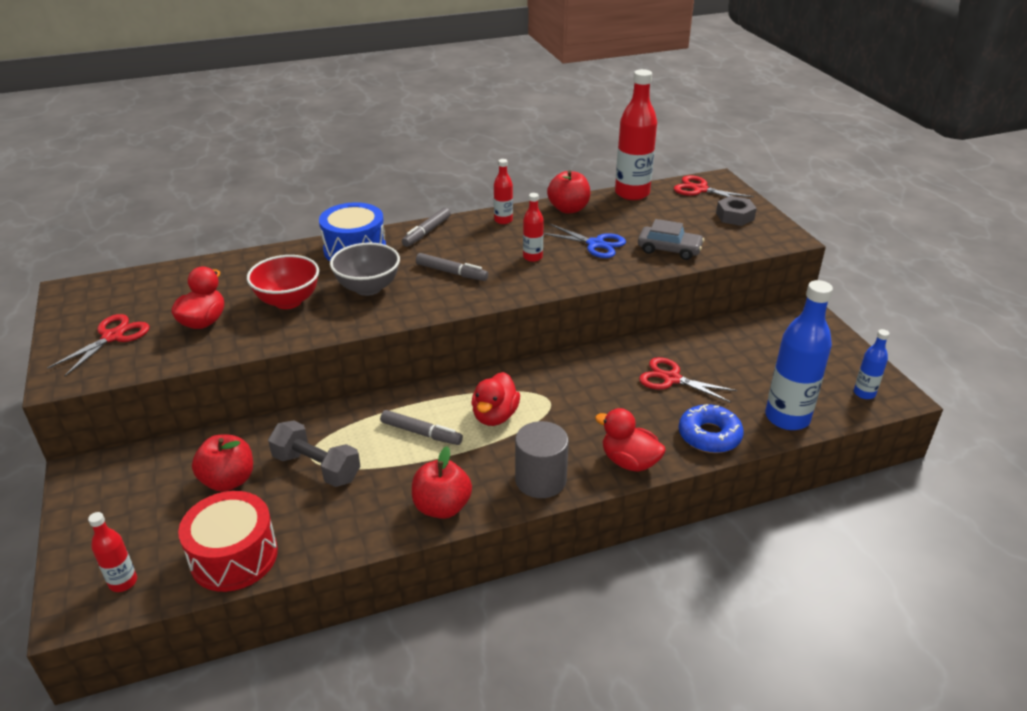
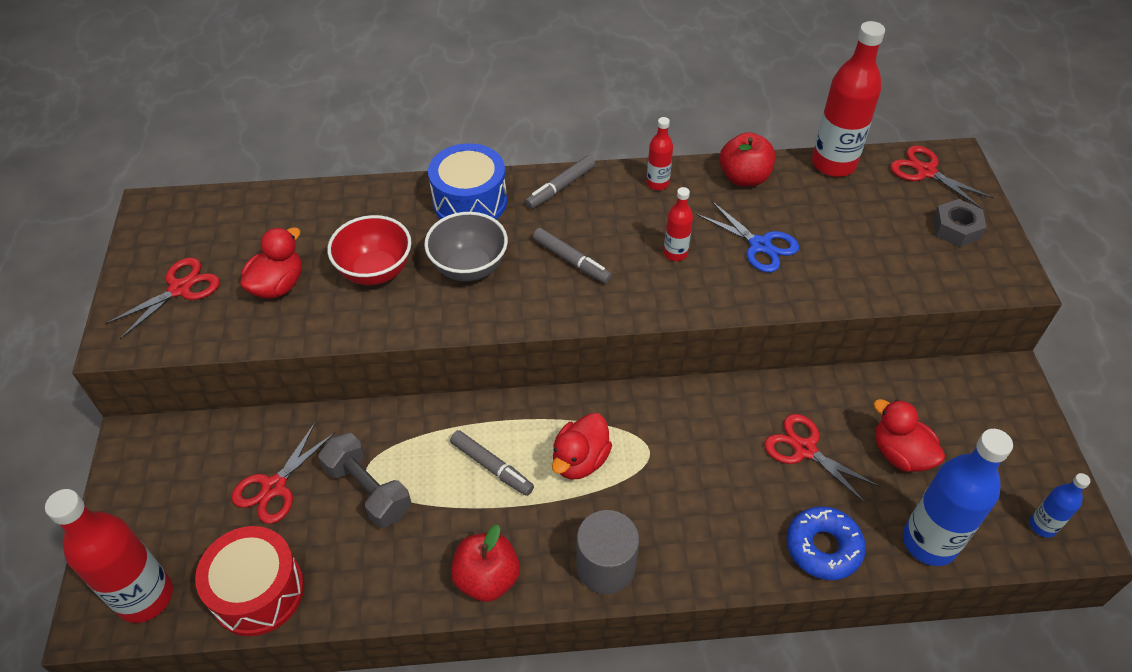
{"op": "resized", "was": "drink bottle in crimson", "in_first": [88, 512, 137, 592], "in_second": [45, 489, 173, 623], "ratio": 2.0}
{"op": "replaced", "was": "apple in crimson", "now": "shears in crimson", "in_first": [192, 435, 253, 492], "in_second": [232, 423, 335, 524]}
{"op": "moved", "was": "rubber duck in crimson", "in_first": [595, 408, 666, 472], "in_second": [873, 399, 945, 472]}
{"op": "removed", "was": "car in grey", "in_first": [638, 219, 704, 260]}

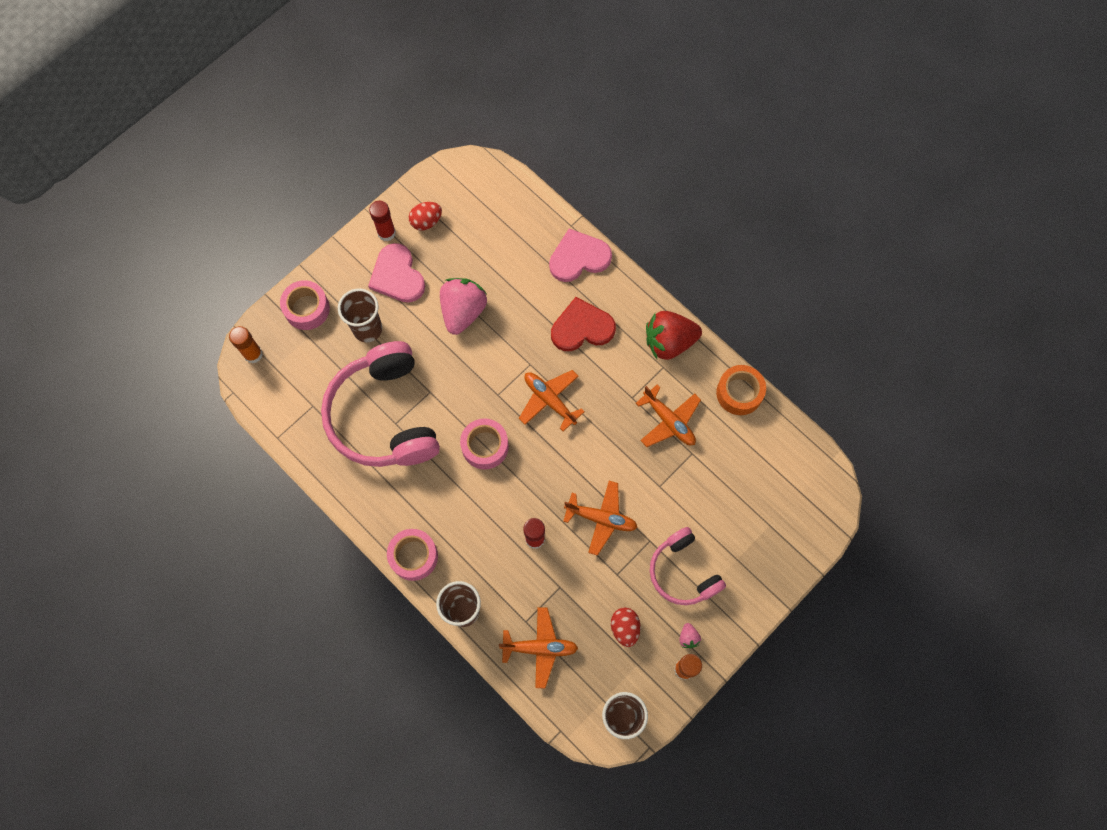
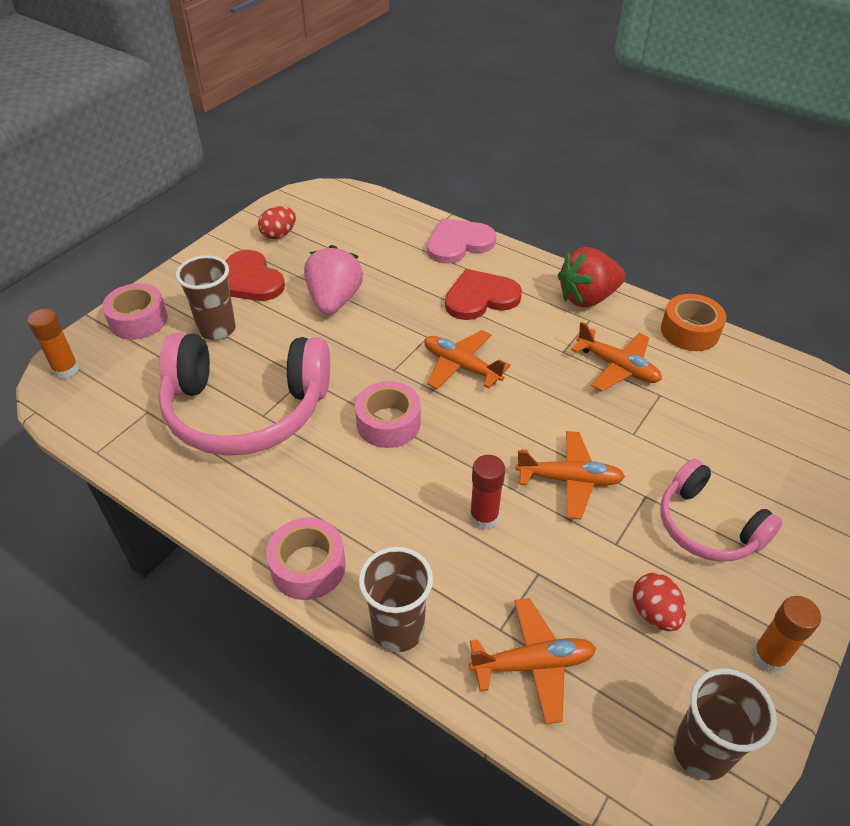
{"op": "turned", "was": "headphones in rosy", "in_first": [321, 341, 440, 467], "in_second": [158, 333, 330, 456], "clockwise": -60}
{"op": "recoloured", "was": "heart in rosy", "now": "heart in crimson", "in_first": [368, 243, 425, 303], "in_second": [225, 250, 285, 301]}
{"op": "removed", "was": "glue stick in crimson", "in_first": [369, 201, 396, 241]}
{"op": "removed", "was": "toy strawberry in rosy", "in_first": [679, 623, 701, 648]}

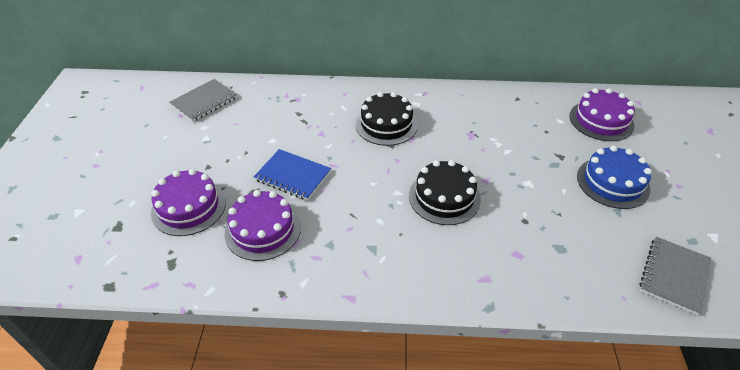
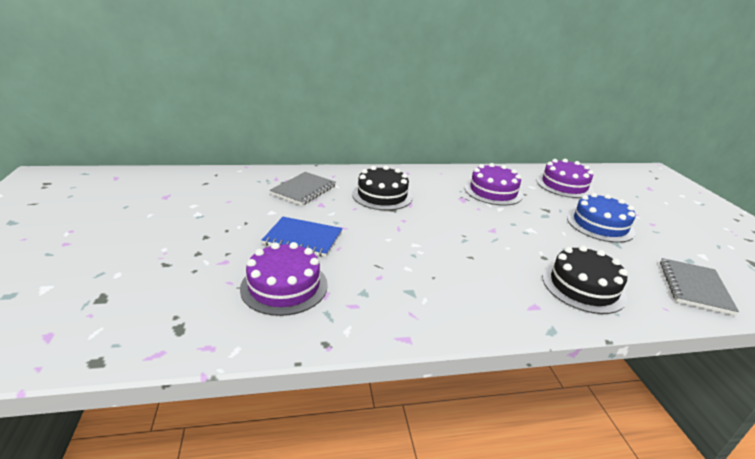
{"op": "moved", "was": "cake in violet", "in_first": [151, 169, 226, 236], "in_second": [465, 163, 523, 206]}
{"op": "moved", "was": "notepad in grey", "in_first": [169, 79, 237, 122], "in_second": [269, 172, 336, 205]}
{"op": "moved", "was": "cake in jet-black", "in_first": [409, 160, 481, 225], "in_second": [543, 245, 628, 314]}

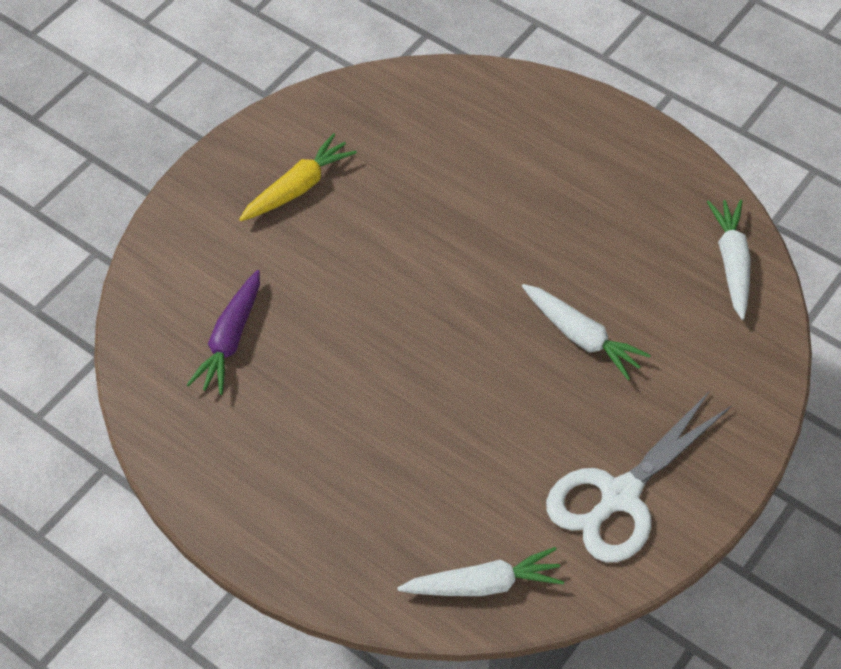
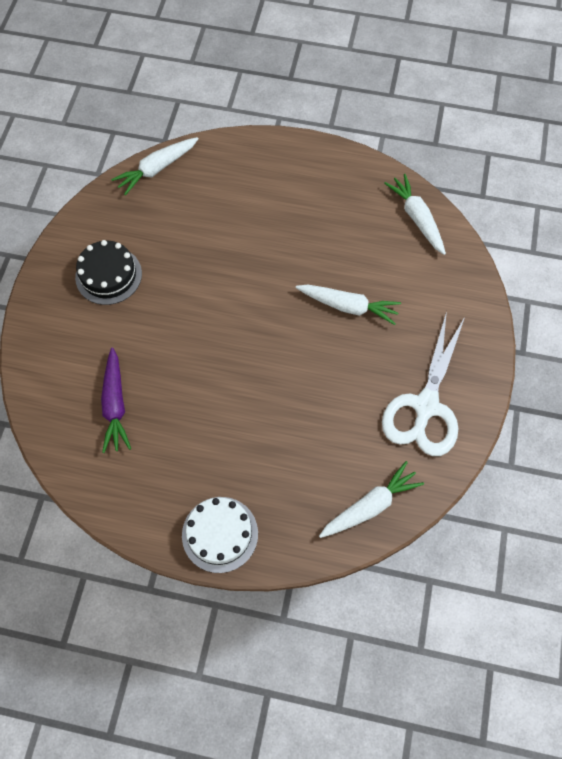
{"op": "replaced", "was": "toy carrot in bright yellow", "now": "cake in jet-black", "in_first": [239, 133, 357, 221], "in_second": [75, 240, 142, 305]}
{"op": "added", "now": "toy carrot in snow-white", "in_second": [111, 137, 199, 196]}
{"op": "added", "now": "cake in snow-white", "in_second": [182, 497, 258, 573]}

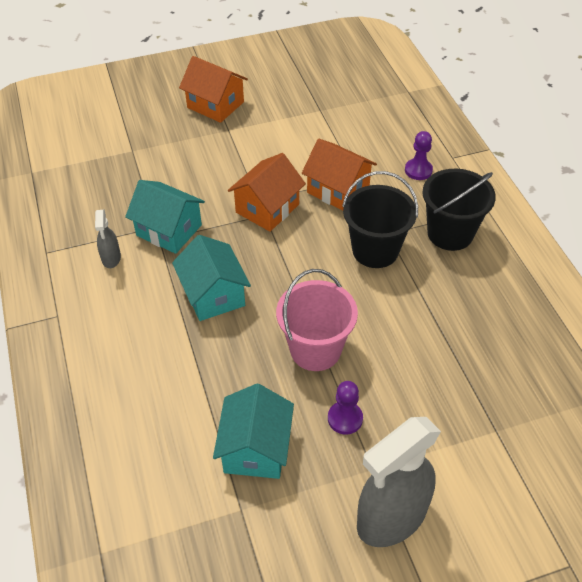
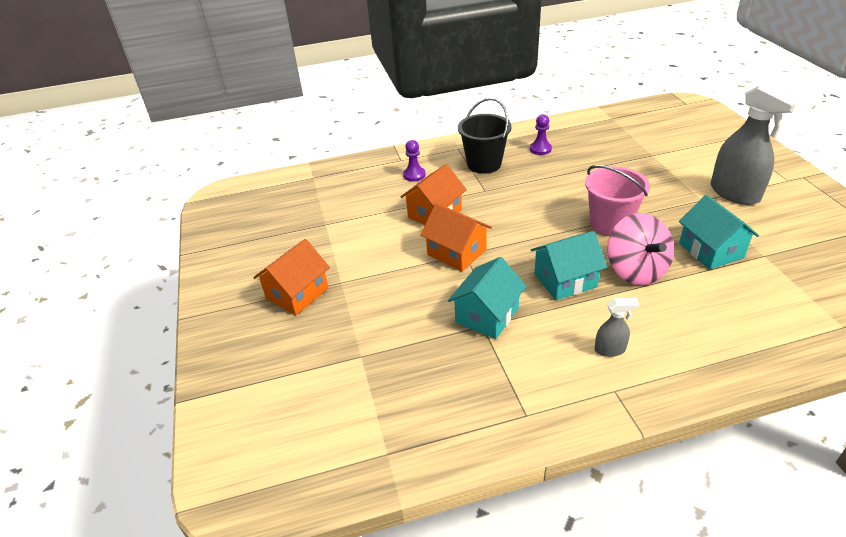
{"op": "moved", "was": "sprayer in grey", "in_first": [95, 210, 121, 268], "in_second": [594, 298, 639, 357]}
{"op": "turned", "was": "house in turquoise", "in_first": [213, 384, 294, 479], "in_second": [679, 195, 759, 270], "clockwise": 60}
{"op": "moved", "was": "chess pawn in violet", "in_first": [328, 381, 363, 434], "in_second": [530, 114, 552, 155]}
{"op": "removed", "was": "pail in jet-black", "in_first": [342, 171, 418, 268]}
{"op": "added", "now": "whirligig in rosy", "in_second": [607, 213, 674, 285]}

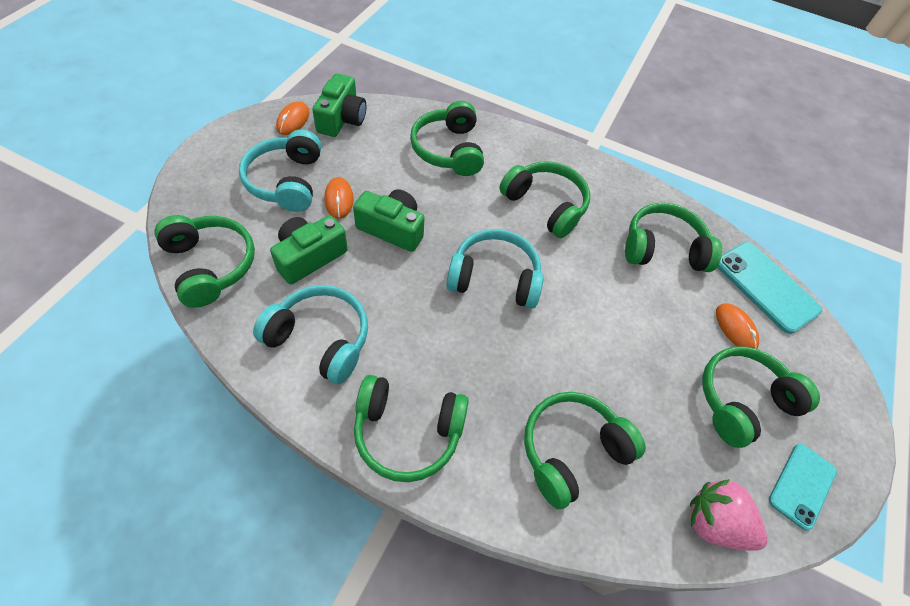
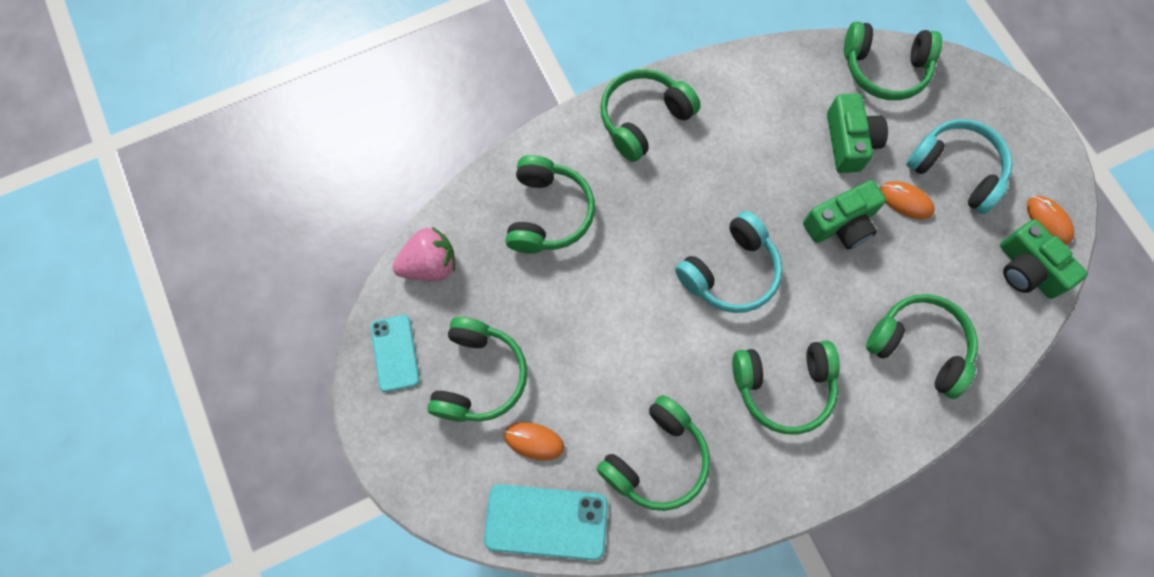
{"op": "removed", "was": "headphones in turquoise", "in_first": [253, 285, 368, 384]}

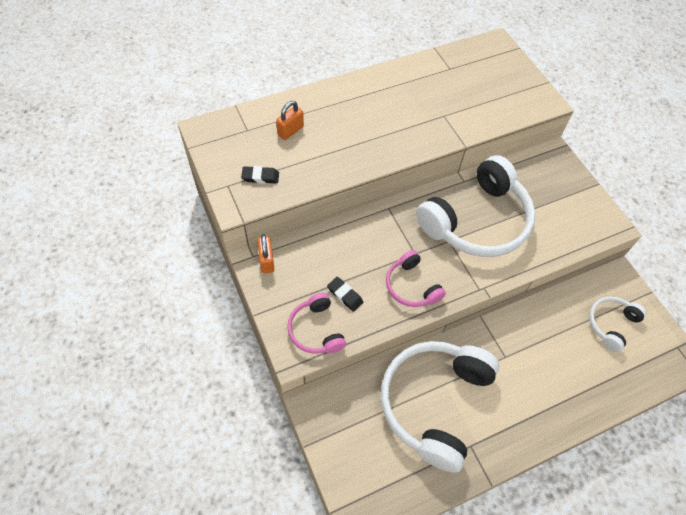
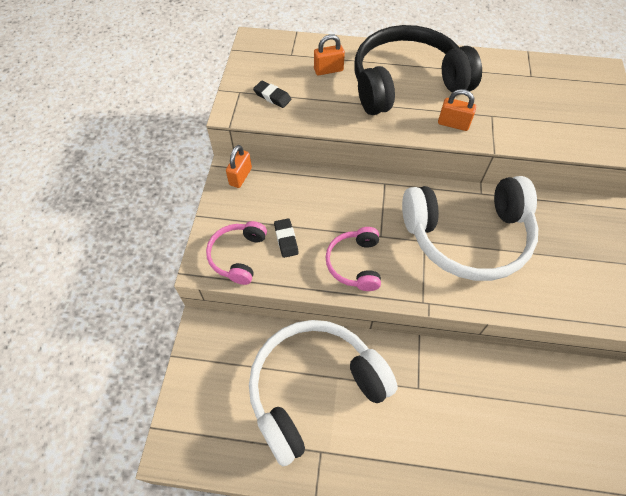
{"op": "removed", "was": "headphones in snow-white", "in_first": [589, 296, 647, 352]}
{"op": "added", "now": "headphones in jet-black", "in_second": [354, 25, 482, 115]}
{"op": "added", "now": "small lock in orange", "in_second": [438, 89, 476, 131]}

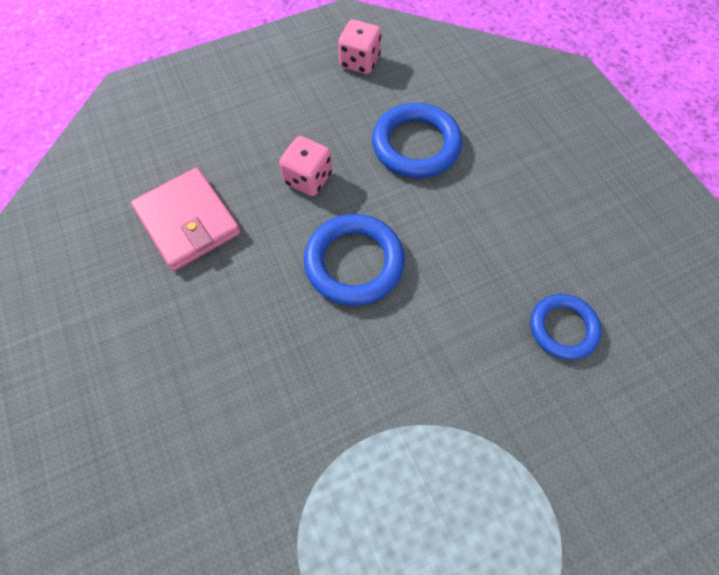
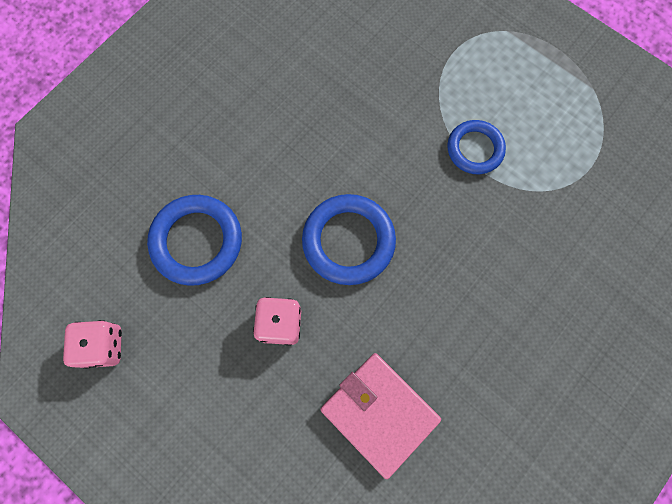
{"op": "turned", "was": "wallet in rosy", "in_first": [131, 167, 241, 271], "in_second": [321, 353, 441, 479], "clockwise": -75}
{"op": "moved", "was": "hoop in royal blue", "in_first": [530, 294, 602, 360], "in_second": [447, 120, 506, 174]}

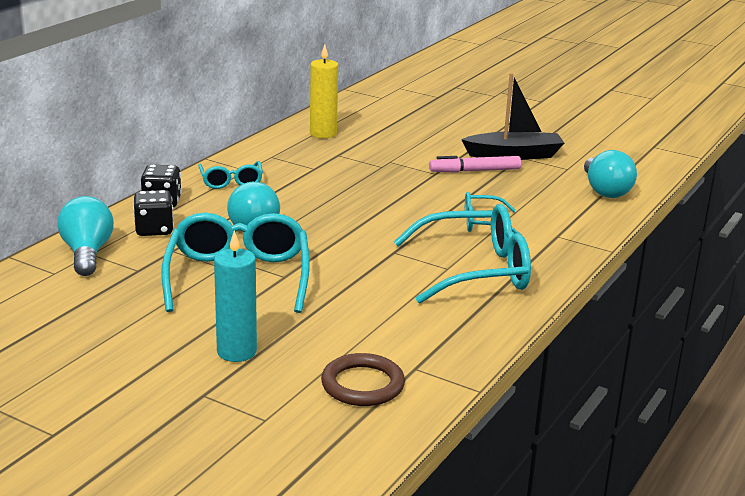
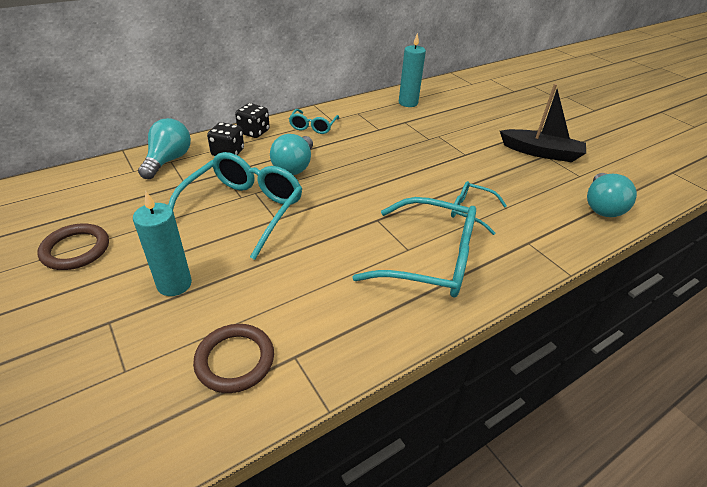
{"op": "recoloured", "was": "pillar candle in bright yellow", "now": "pillar candle in turquoise", "in_first": [310, 44, 338, 138], "in_second": [399, 33, 426, 107]}
{"op": "removed", "was": "marker in rosy", "in_first": [429, 156, 521, 173]}
{"op": "added", "now": "hoop in dark brown", "in_second": [37, 223, 109, 270]}

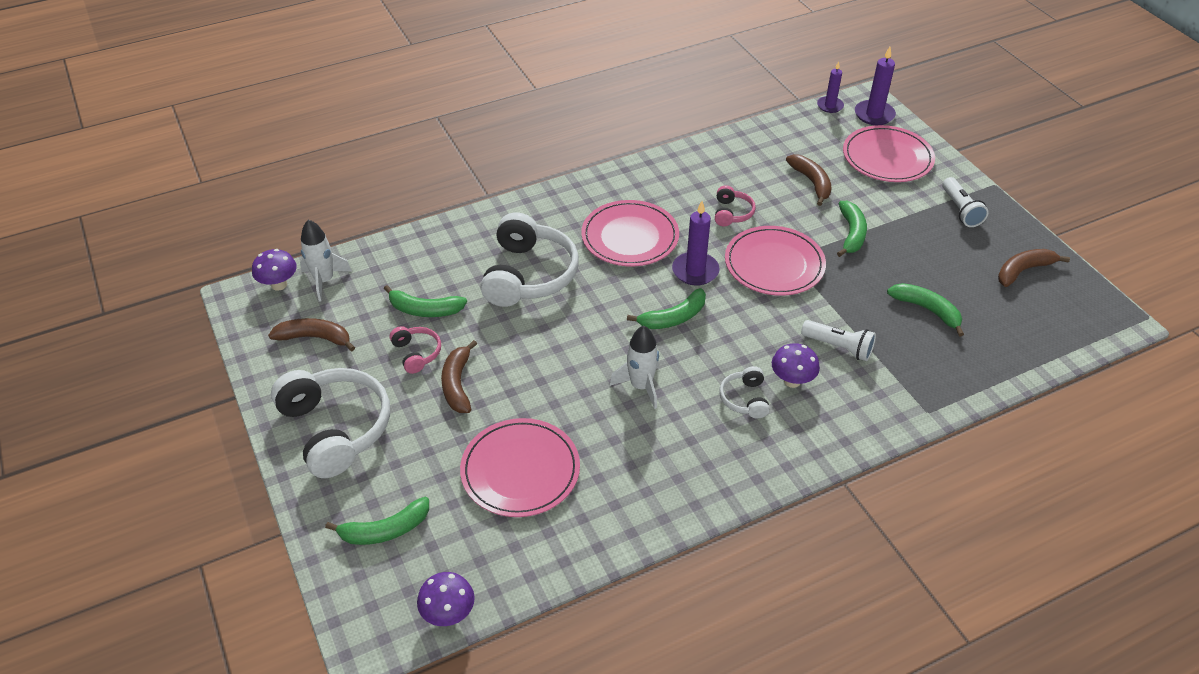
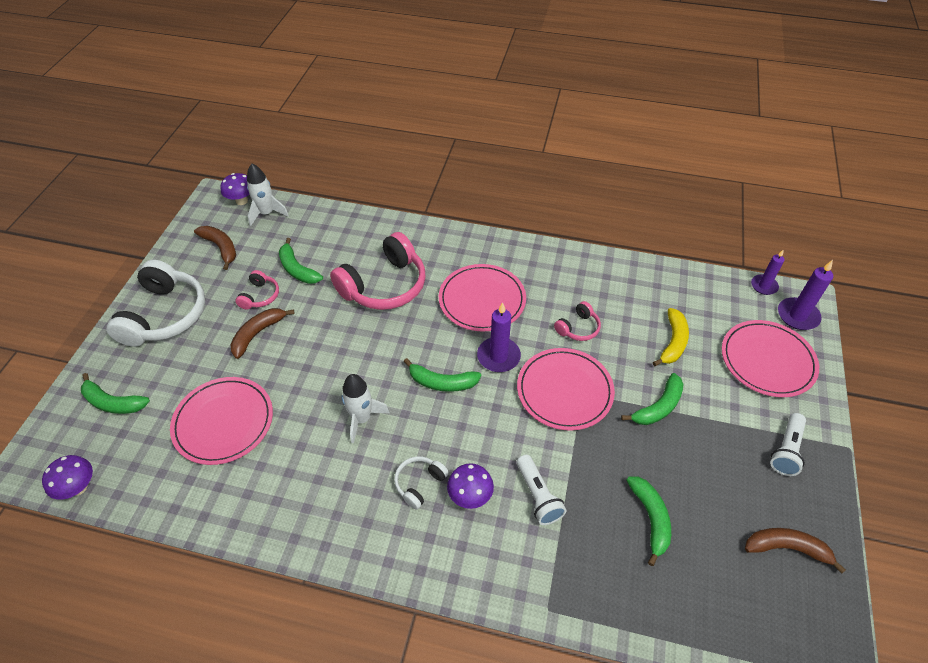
{"op": "recoloured", "was": "headphones in snow-white", "now": "headphones in rosy", "in_first": [481, 212, 579, 307], "in_second": [330, 232, 426, 310]}
{"op": "recoloured", "was": "banana in dark brown", "now": "banana in bright yellow", "in_first": [786, 154, 832, 206], "in_second": [653, 308, 689, 366]}

